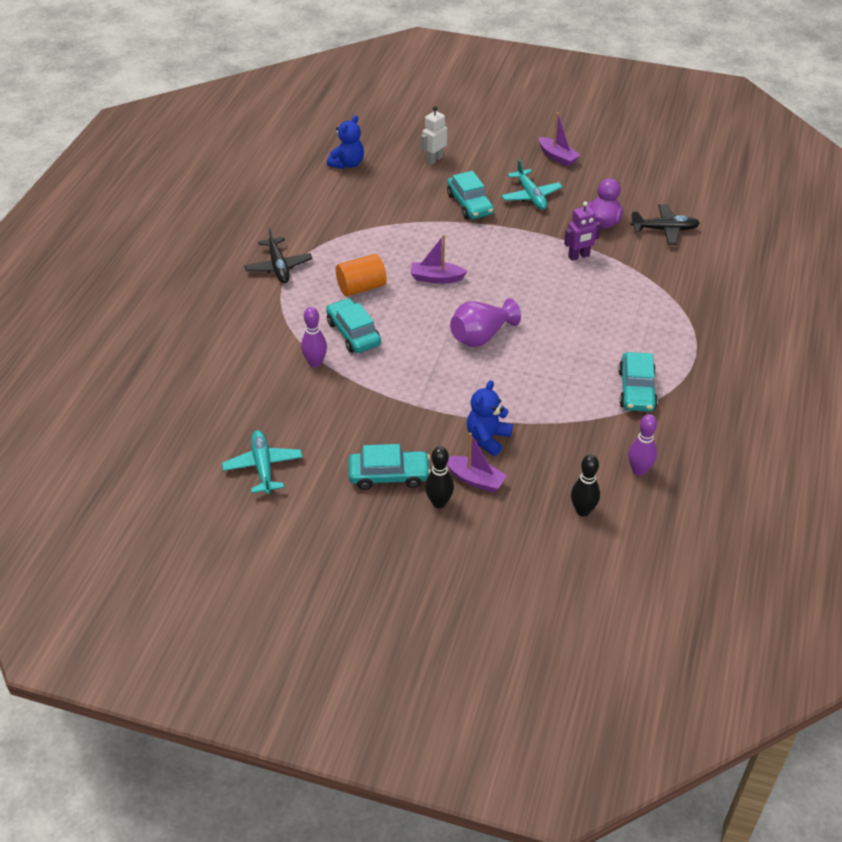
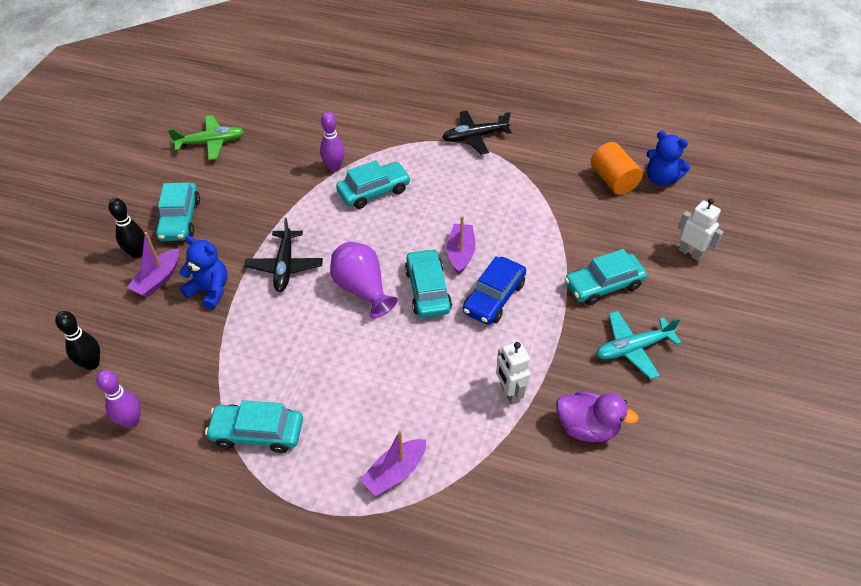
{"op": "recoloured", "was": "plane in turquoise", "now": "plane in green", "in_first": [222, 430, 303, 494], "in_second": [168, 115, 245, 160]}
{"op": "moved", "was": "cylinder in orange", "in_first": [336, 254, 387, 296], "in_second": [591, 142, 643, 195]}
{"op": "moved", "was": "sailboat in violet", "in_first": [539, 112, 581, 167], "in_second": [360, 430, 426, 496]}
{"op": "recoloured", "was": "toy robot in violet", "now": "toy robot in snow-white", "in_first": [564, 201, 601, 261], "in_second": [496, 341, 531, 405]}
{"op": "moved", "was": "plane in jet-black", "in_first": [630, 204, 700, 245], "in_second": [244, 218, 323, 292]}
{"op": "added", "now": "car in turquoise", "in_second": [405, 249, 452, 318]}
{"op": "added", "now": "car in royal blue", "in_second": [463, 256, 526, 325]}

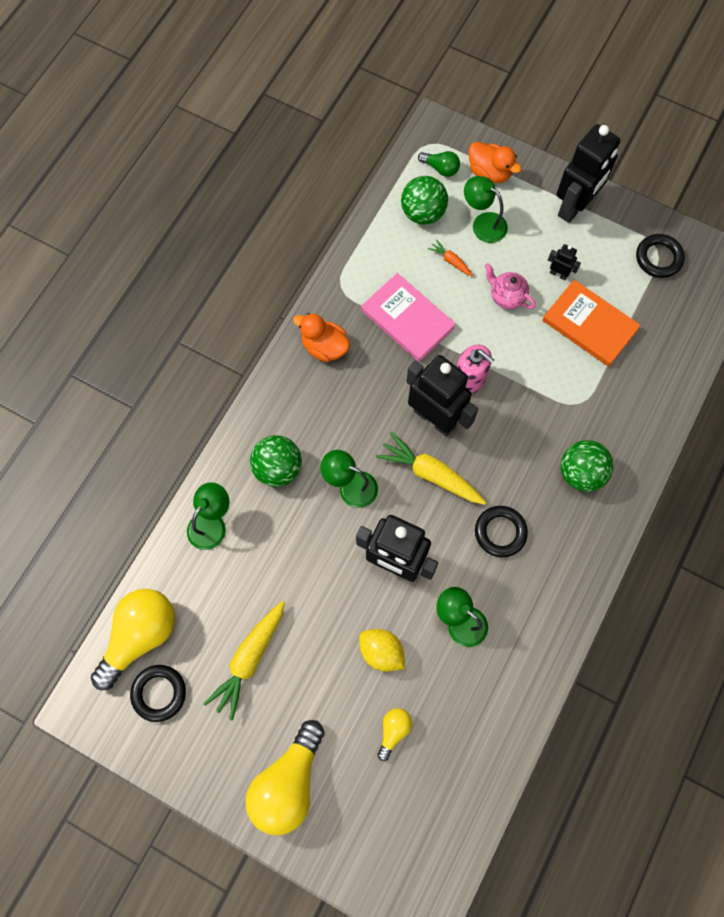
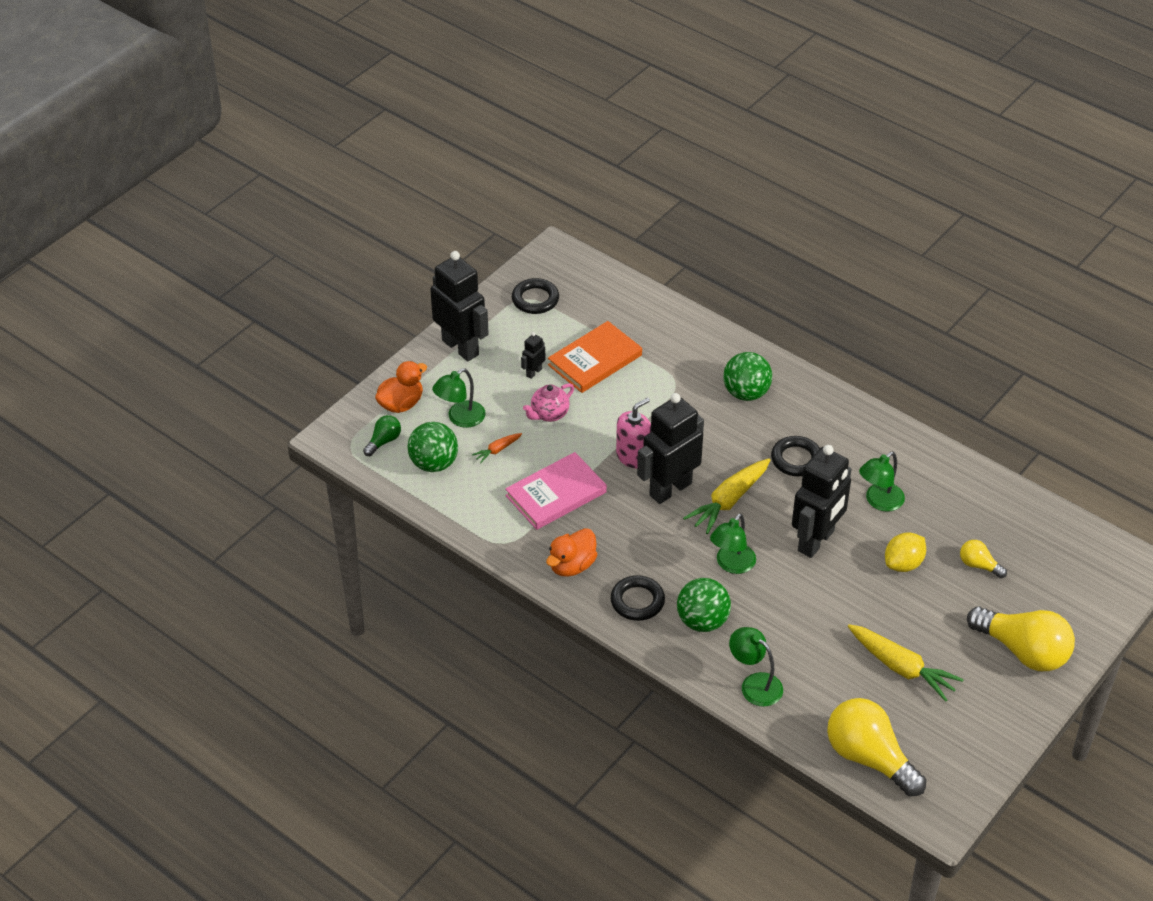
{"op": "moved", "was": "hoop in jet-black", "in_first": [130, 665, 186, 722], "in_second": [610, 575, 665, 621]}

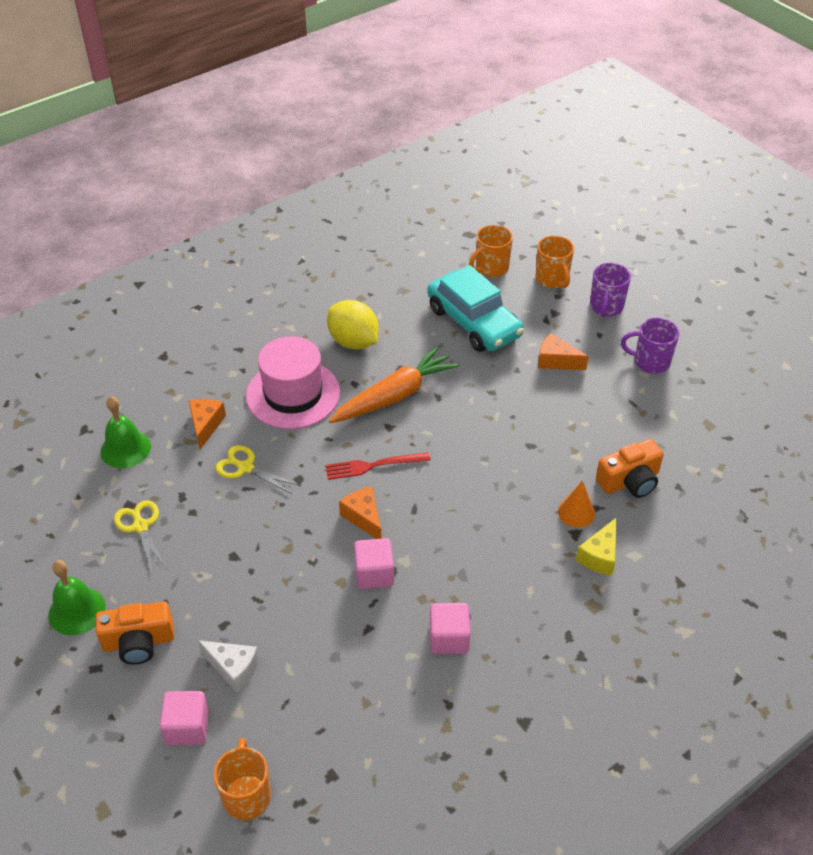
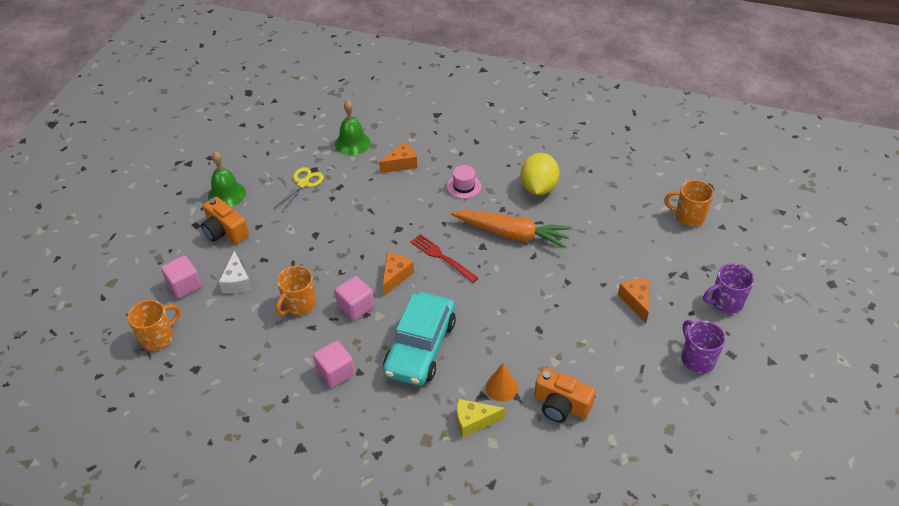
{"op": "removed", "was": "shears in bright yellow", "in_first": [215, 445, 299, 494]}
{"op": "resized", "was": "top hat in rosy", "in_first": [246, 336, 340, 429], "in_second": [447, 165, 481, 199], "ratio": 0.47}
{"op": "moved", "was": "car in turquoise", "in_first": [428, 265, 524, 352], "in_second": [383, 292, 456, 386]}
{"op": "moved", "was": "coffee mug in orange", "in_first": [536, 236, 574, 288], "in_second": [276, 266, 316, 316]}

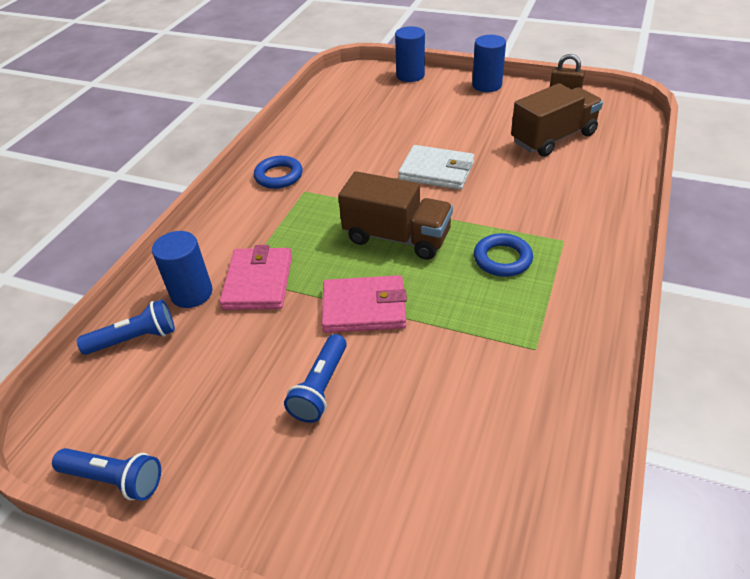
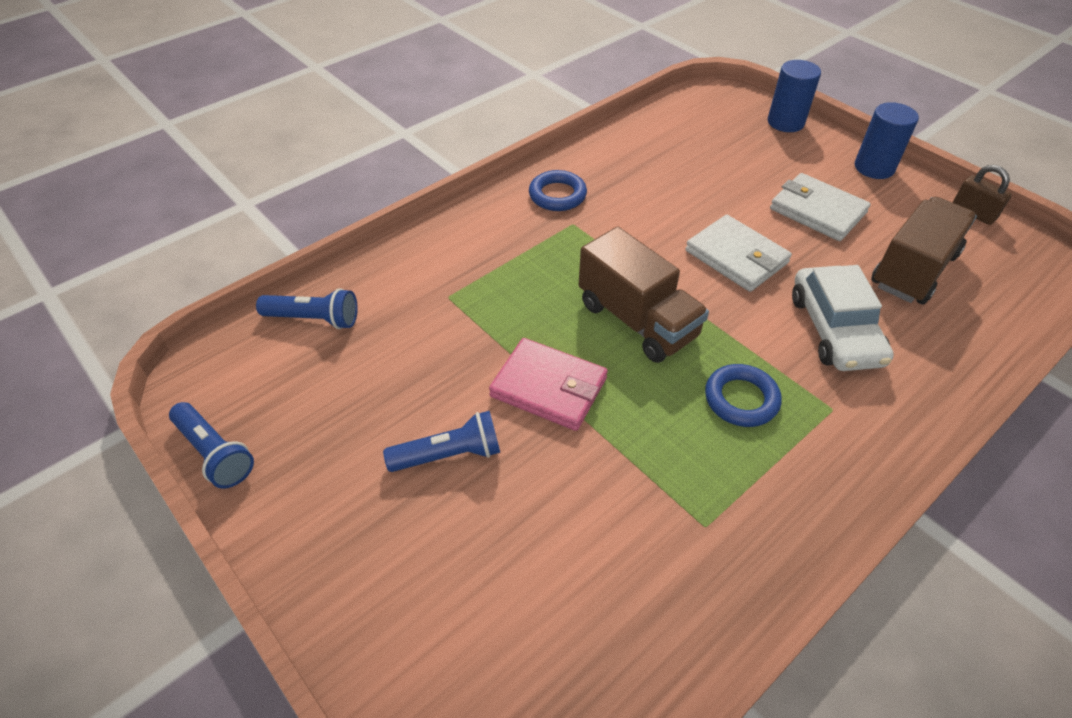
{"op": "removed", "was": "cylinder in royal blue", "in_first": [152, 231, 213, 308]}
{"op": "removed", "was": "wallet in rosy", "in_first": [220, 245, 292, 310]}
{"op": "turned", "was": "torch in royal blue", "in_first": [284, 334, 347, 423], "in_second": [383, 411, 500, 472], "clockwise": -150}
{"op": "turned", "was": "lorry in dark brown", "in_first": [511, 83, 603, 157], "in_second": [871, 197, 977, 304], "clockwise": -45}
{"op": "added", "now": "wallet in snow-white", "in_second": [770, 173, 871, 241]}
{"op": "added", "now": "car in snow-white", "in_second": [792, 265, 894, 371]}

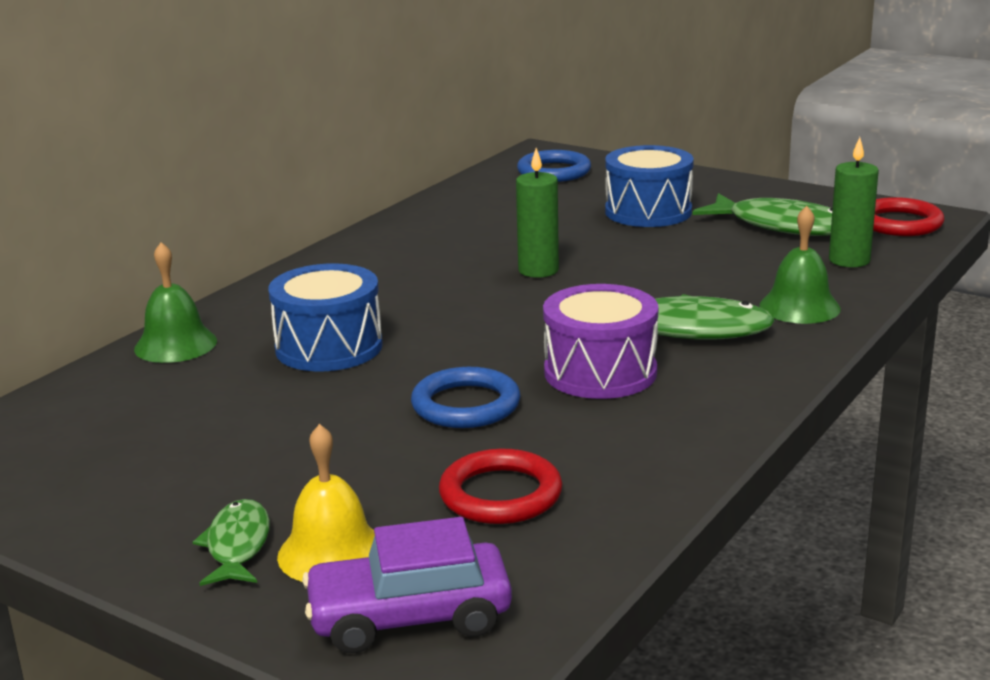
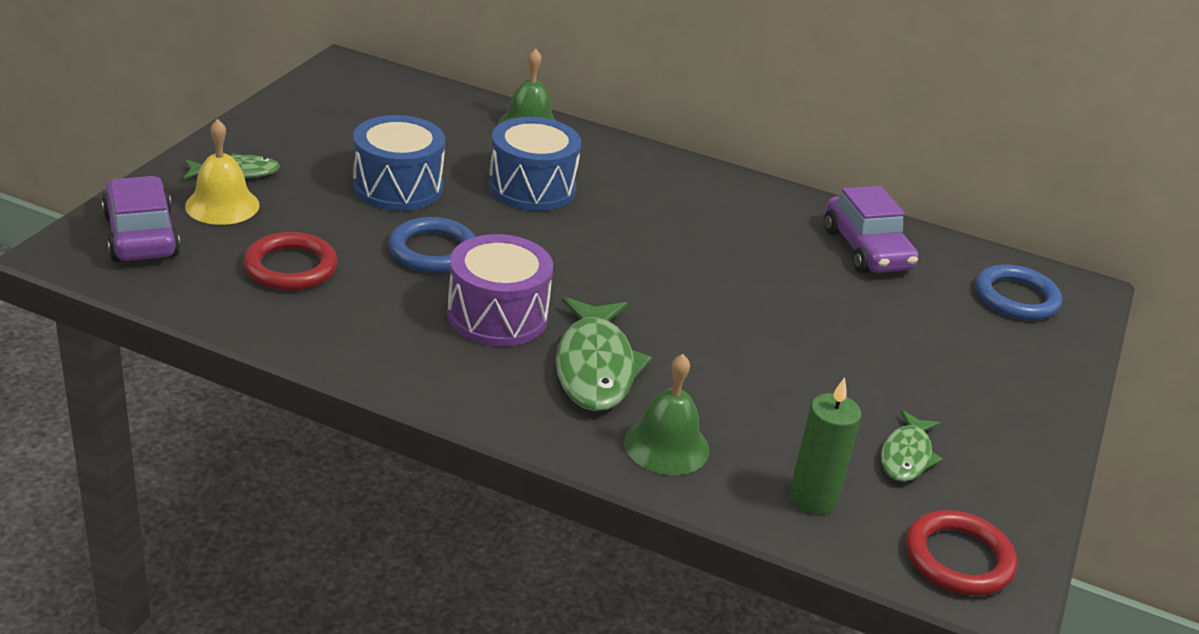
{"op": "removed", "was": "pillar candle in green", "in_first": [516, 148, 559, 277]}
{"op": "moved", "was": "toy drum in royal blue", "in_first": [605, 145, 694, 227], "in_second": [353, 115, 445, 211]}
{"op": "resized", "was": "fish figure in green", "in_first": [693, 193, 833, 236], "in_second": [881, 409, 943, 482], "ratio": 0.59}
{"op": "added", "now": "car in violet", "in_second": [824, 186, 919, 273]}

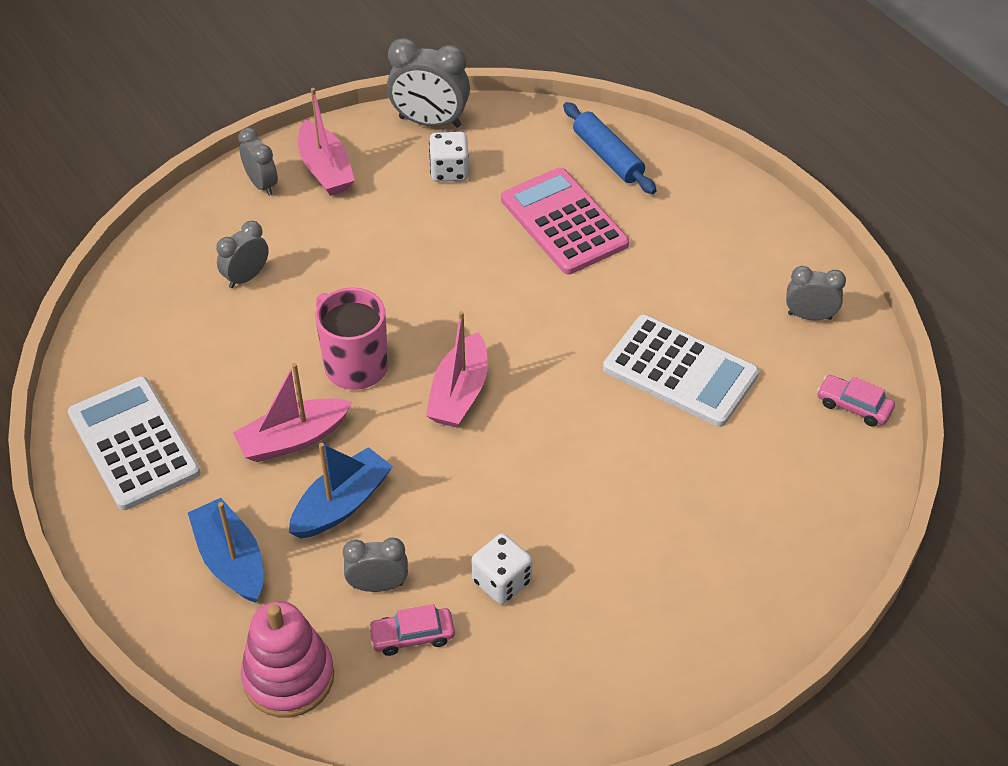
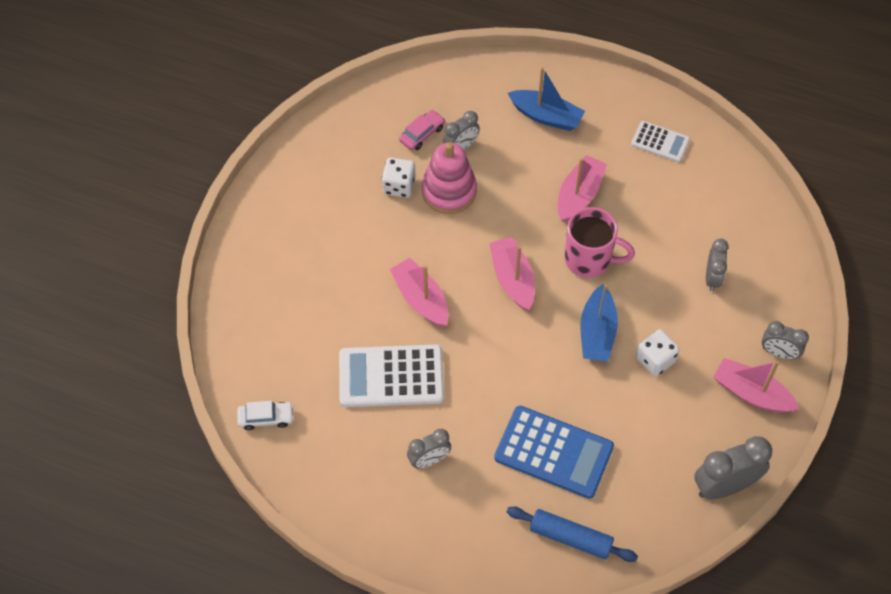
{"op": "resized", "was": "adding machine in snow-white", "in_first": [68, 376, 201, 510], "in_second": [631, 121, 690, 162], "ratio": 0.56}
{"op": "moved", "was": "stacking rings in rosy", "in_first": [240, 601, 334, 718], "in_second": [422, 142, 477, 214]}
{"op": "moved", "was": "sailboat in royal blue", "in_first": [289, 443, 393, 538], "in_second": [580, 284, 618, 361]}
{"op": "moved", "was": "game die in snow-white", "in_first": [429, 132, 469, 182], "in_second": [636, 329, 680, 376]}
{"op": "recoloured", "was": "adding machine in rosy", "now": "adding machine in royal blue", "in_first": [501, 168, 629, 274], "in_second": [494, 406, 614, 499]}
{"op": "moved", "was": "clock in grey", "in_first": [786, 266, 846, 320], "in_second": [407, 429, 451, 468]}
{"op": "recoloured", "was": "car in rosy", "now": "car in snow-white", "in_first": [817, 375, 895, 426], "in_second": [237, 401, 294, 430]}
{"op": "added", "now": "sailboat in rosy", "in_second": [390, 258, 449, 327]}

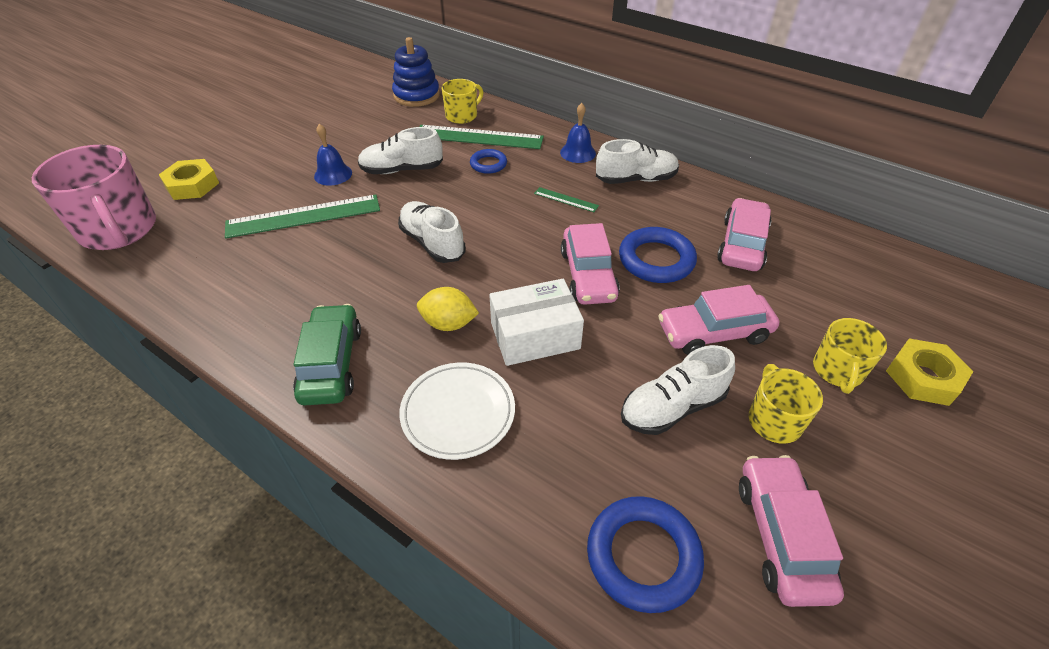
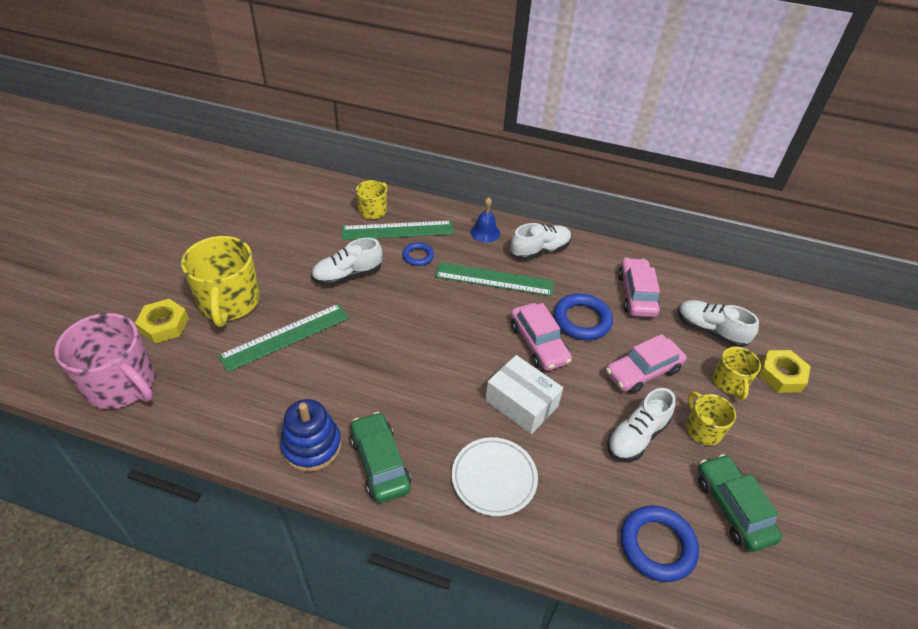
{"op": "removed", "was": "school bell in royal blue", "in_first": [314, 124, 352, 186]}
{"op": "moved", "was": "stacking rings in royal blue", "in_first": [392, 37, 440, 107], "in_second": [280, 399, 341, 472]}
{"op": "moved", "was": "shoe in snow-white", "in_first": [398, 201, 466, 263], "in_second": [678, 300, 759, 347]}
{"op": "removed", "was": "citrus fruit in bright yellow", "in_first": [417, 287, 479, 331]}
{"op": "turned", "was": "package in snow-white", "in_first": [489, 279, 584, 366], "in_second": [485, 355, 563, 434], "clockwise": 75}
{"op": "resized", "was": "straightedge in green", "in_first": [534, 187, 599, 212], "in_second": [435, 262, 554, 296], "ratio": 2.18}
{"op": "recoloured", "was": "car in rosy", "now": "car in green", "in_first": [739, 455, 844, 607], "in_second": [698, 454, 782, 552]}
{"op": "added", "now": "coffee mug in bright yellow", "in_second": [181, 236, 260, 327]}

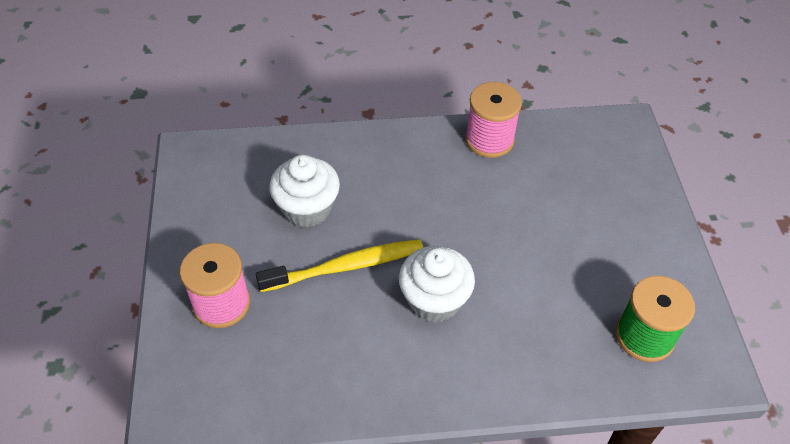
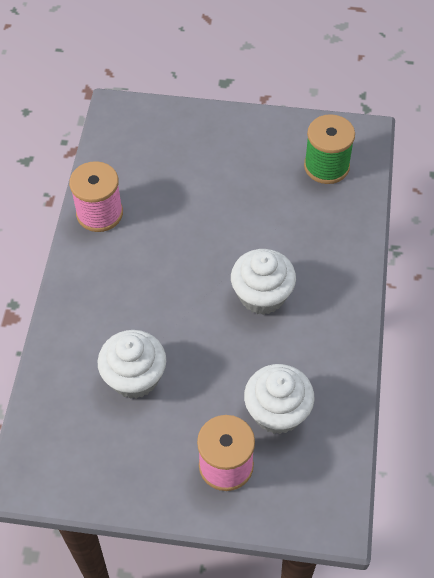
{"op": "removed", "was": "dental brush in bright yellow", "in_first": [256, 239, 423, 292]}
{"op": "added", "now": "fairy cake in snow-white", "in_second": [244, 364, 315, 434]}

